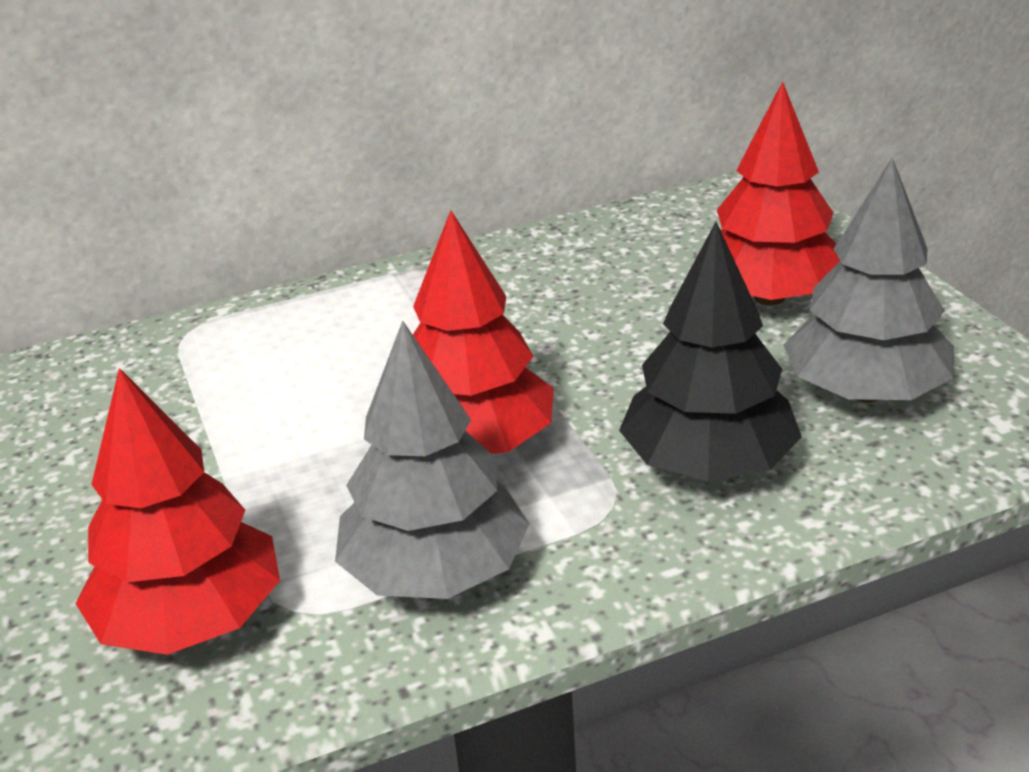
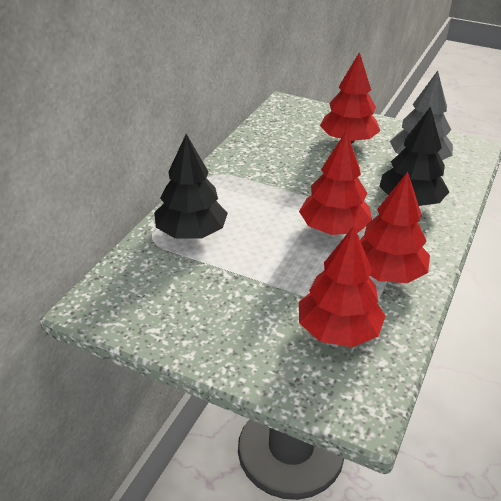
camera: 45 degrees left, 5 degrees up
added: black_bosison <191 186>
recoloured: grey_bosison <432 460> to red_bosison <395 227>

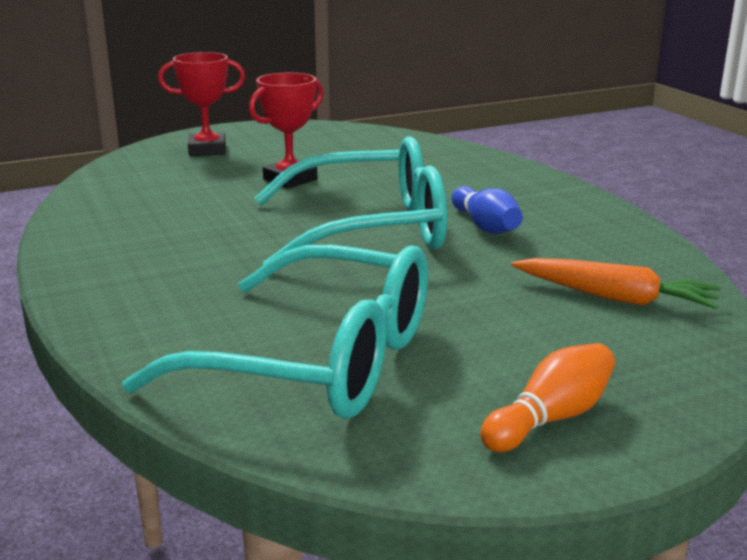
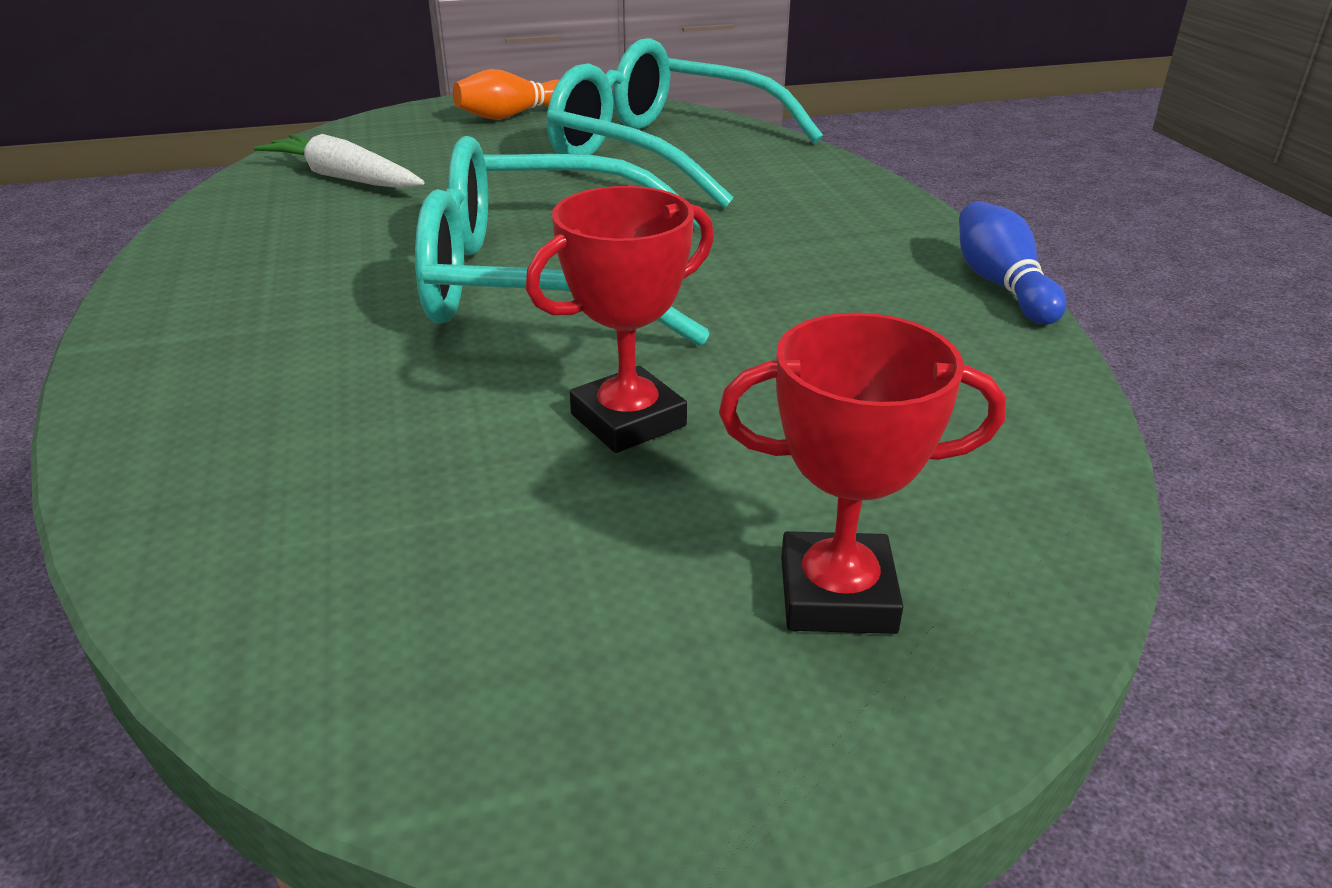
camera: 170 degrees left, 10 degrees up
moved: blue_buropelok <487 210> to <1013 262>
recoloured: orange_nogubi <616 283> to white_nogubi <339 161>

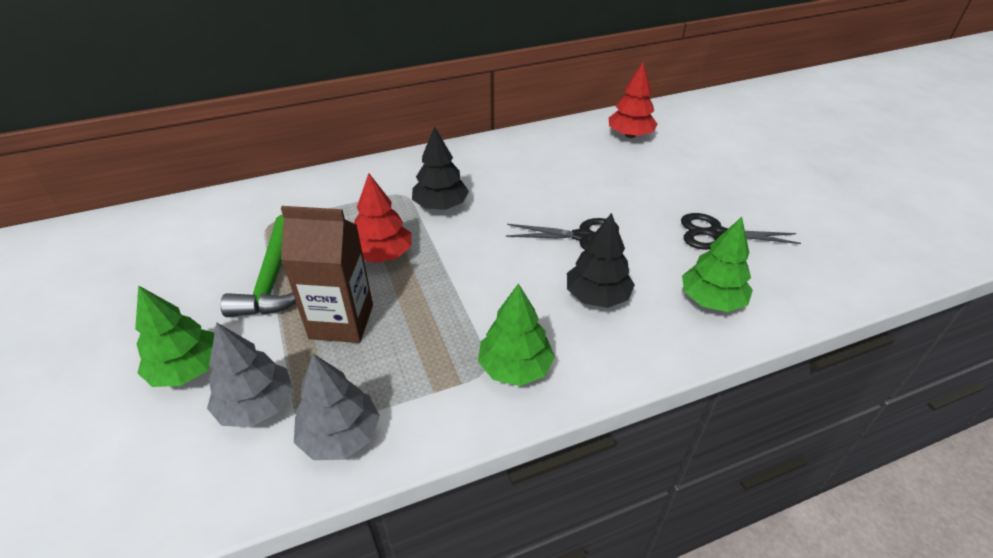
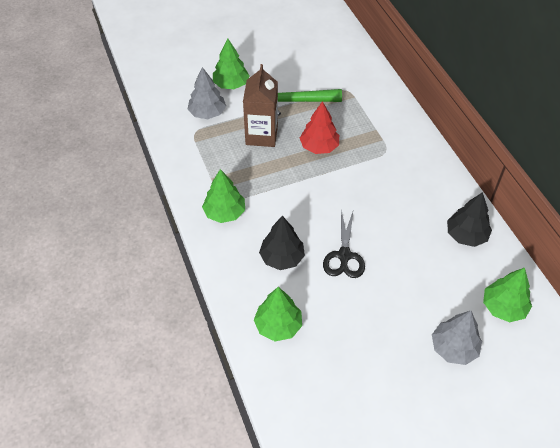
camera: 90 degrees right, 10 degrees up
removed: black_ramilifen <741 231>
moved: black_bosison <440 168> to <469 219>; grey_bosison <337 407> to <457 338>
recoloured: red_bosison <633 100> to green_bosison <507 295>

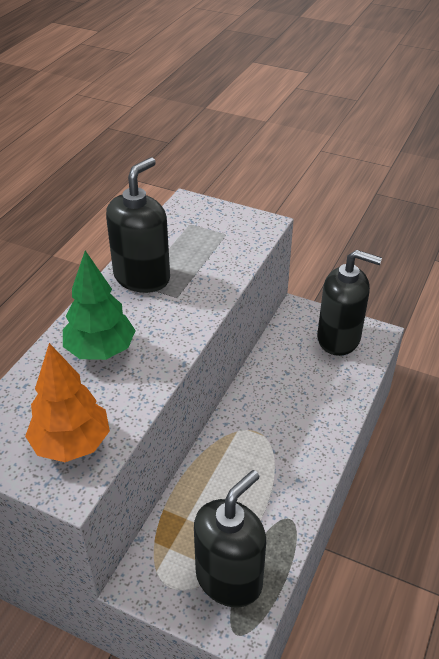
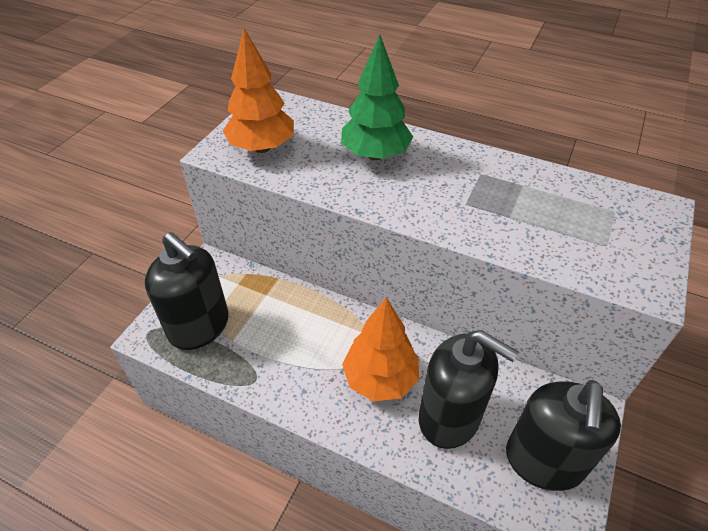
camera: 90 degrees right, 5 degrees up
added: orange_bosison <380 349>
moved: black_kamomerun <138 225> to <469 389>

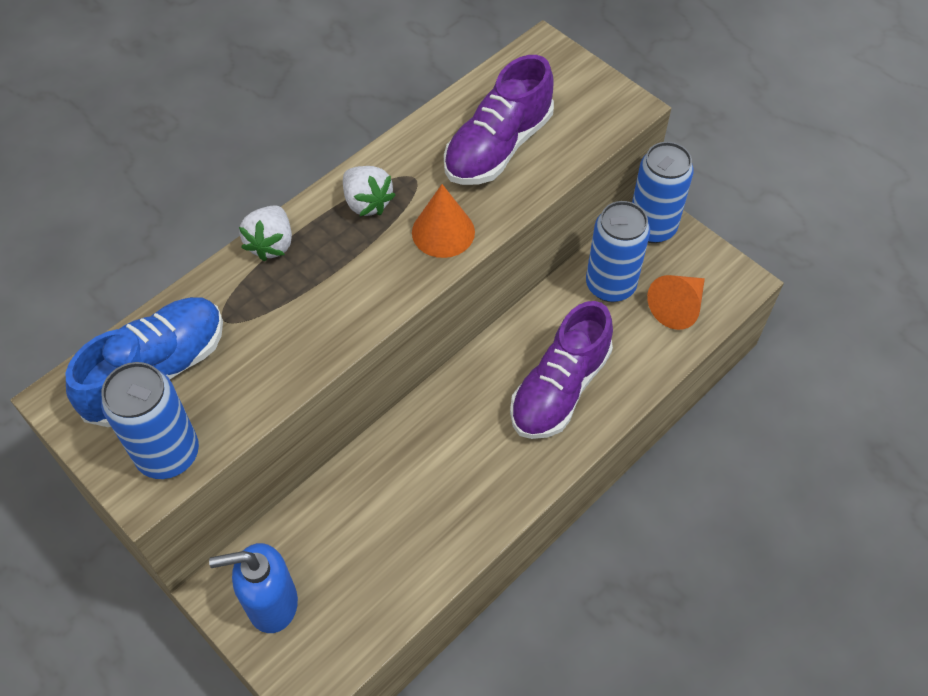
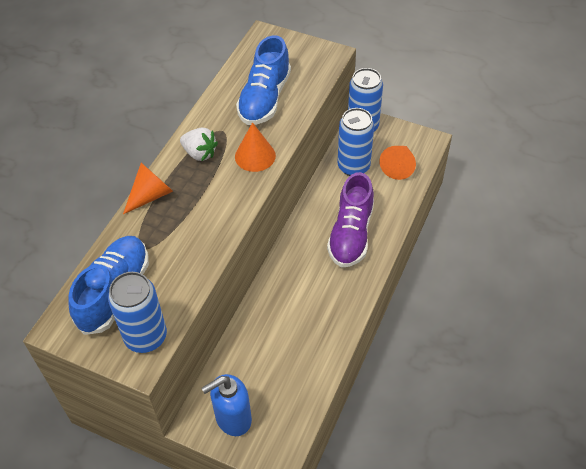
camera: 20 degrees left, 5 degrees down
replaced: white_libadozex <265 233> to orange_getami <148 188>
recoloured: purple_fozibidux <499 120> to blue_fozibidux <263 80>

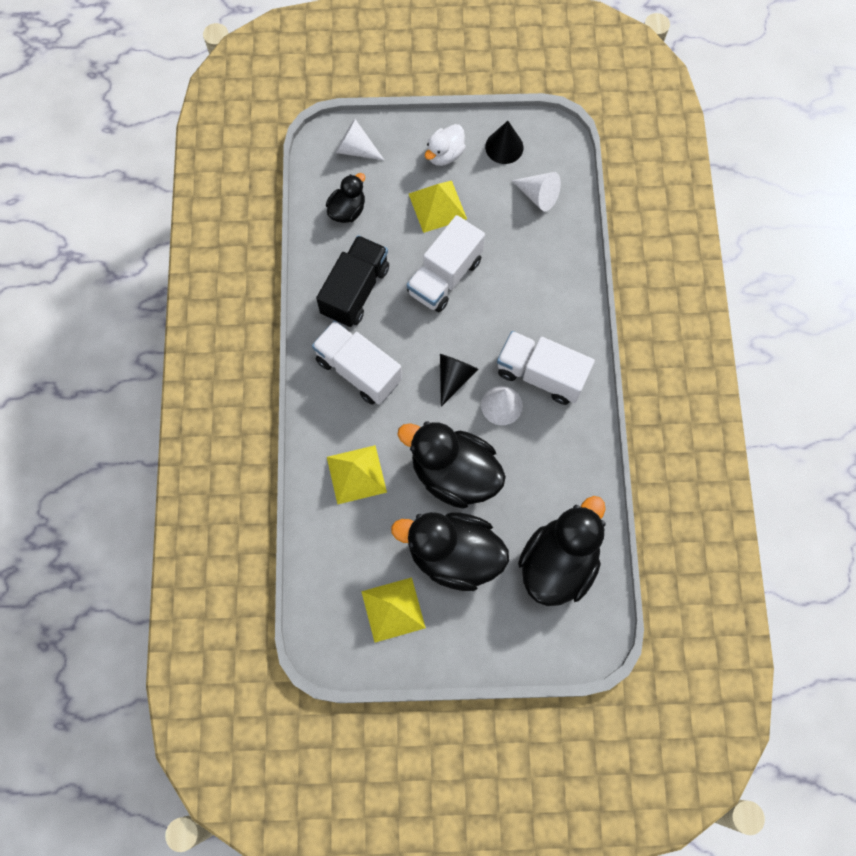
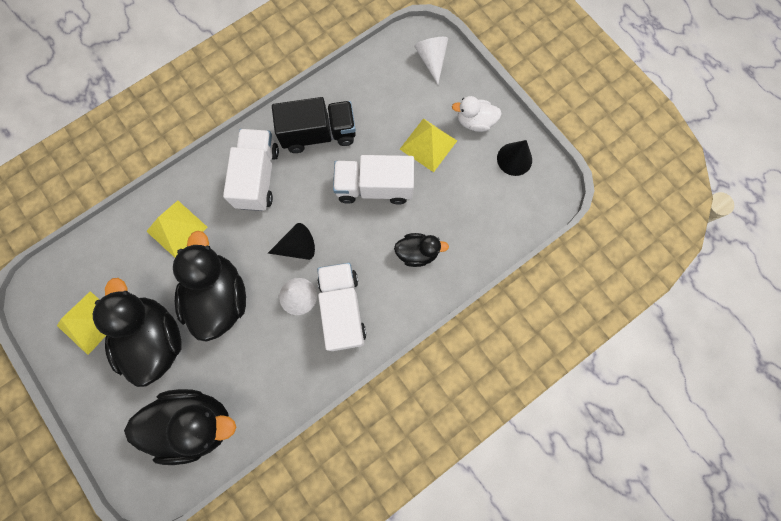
camera: 55 degrees right, 5 degrees up
removed: white_getami <536 191>
moved: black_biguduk <345 198> to <421 250>

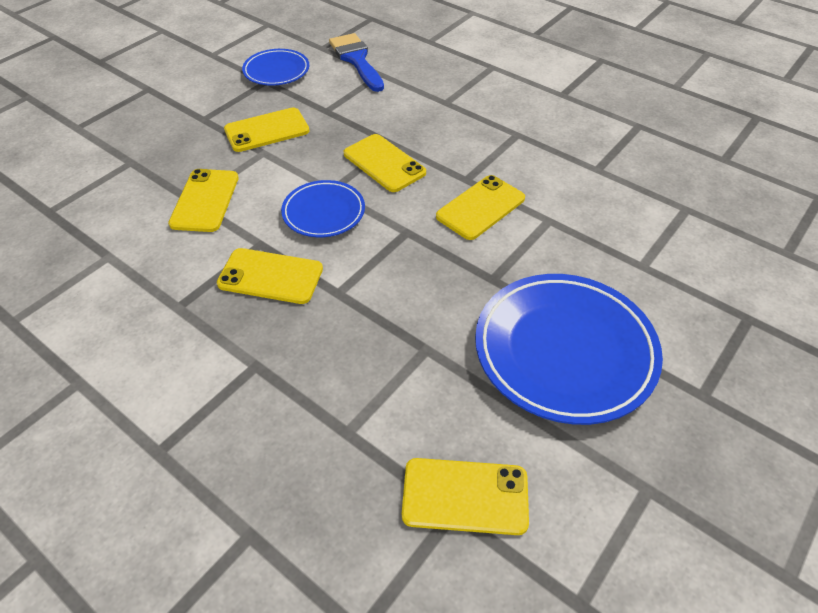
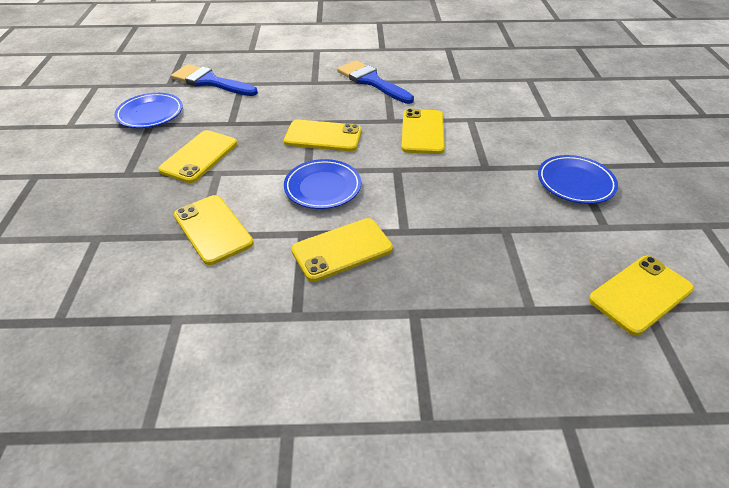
camera: 40 degrees left, 5 degrees down
added: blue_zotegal <375 82>
resized: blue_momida <569 349> = <578 179> x0.55

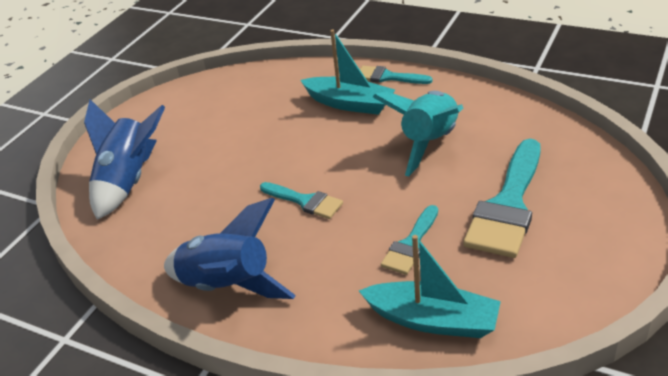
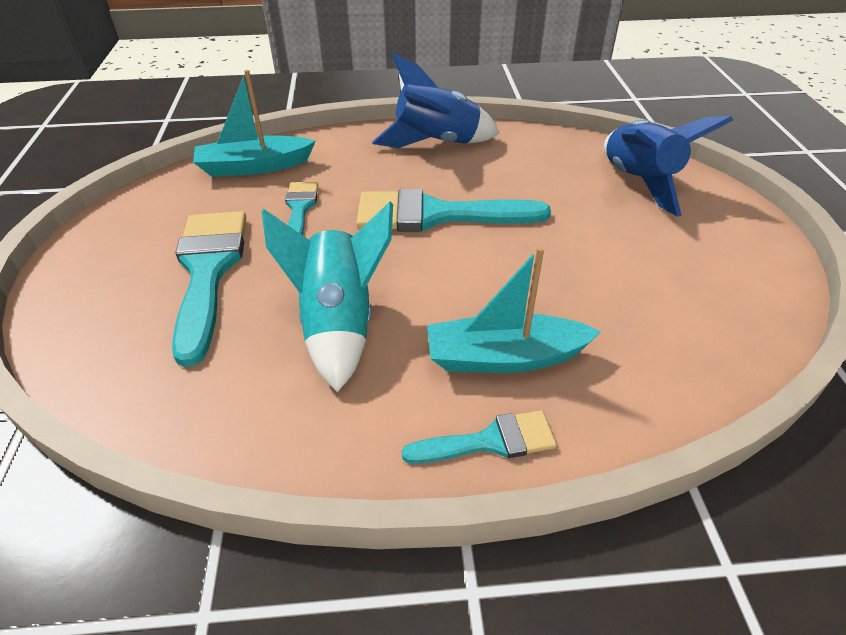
camera: 145 degrees right, 5 degrees up
resized: turquoise_zotegal <301 200> = <453 210> x1.84

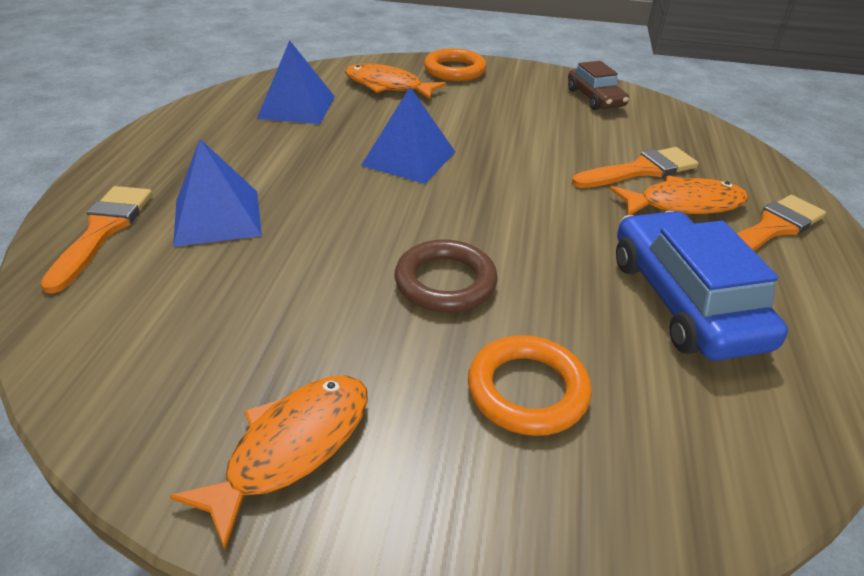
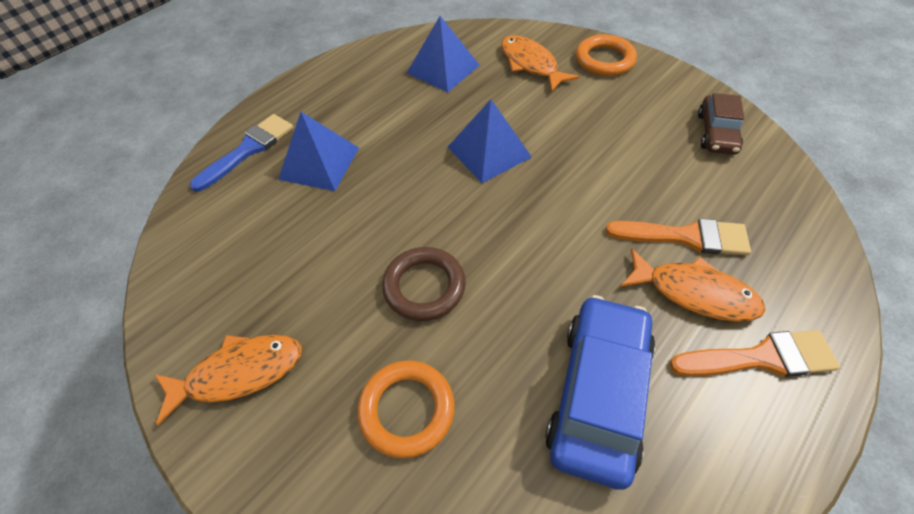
camera: 35 degrees right, 15 degrees up
recoloured: orange_zotegal <96 239> to blue_zotegal <241 153>

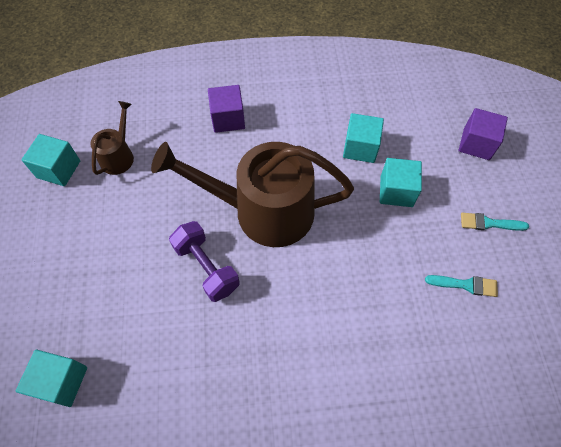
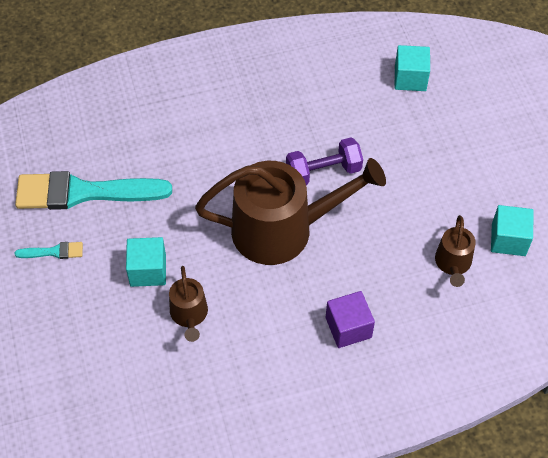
camera: 170 degrees right, 5 degrees down
removed: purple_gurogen <483 134>
replaced: turquoise_gurogen <363 138> to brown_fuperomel <188 304>
turned: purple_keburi <204 261> = <324 161> 60 degrees counterclockwise
resized: turquoise_zotegal <461 286> = <93 190> x2.36

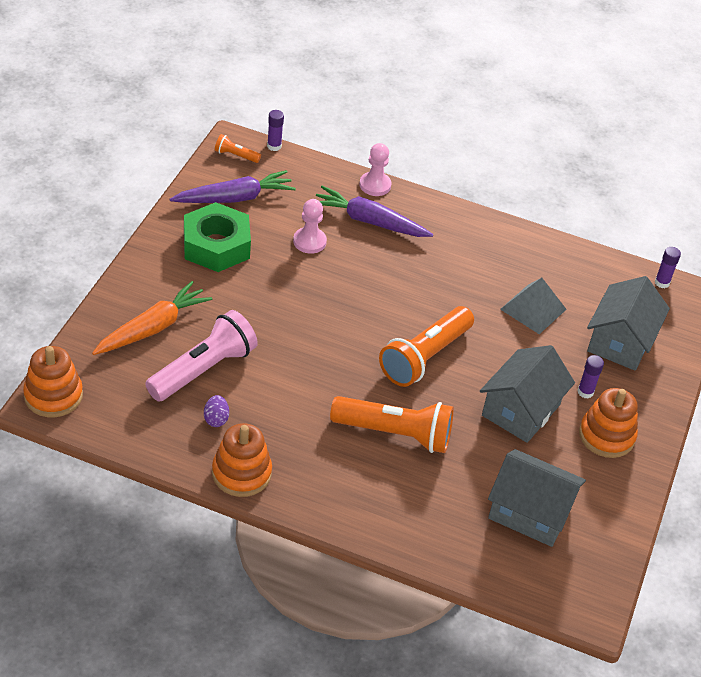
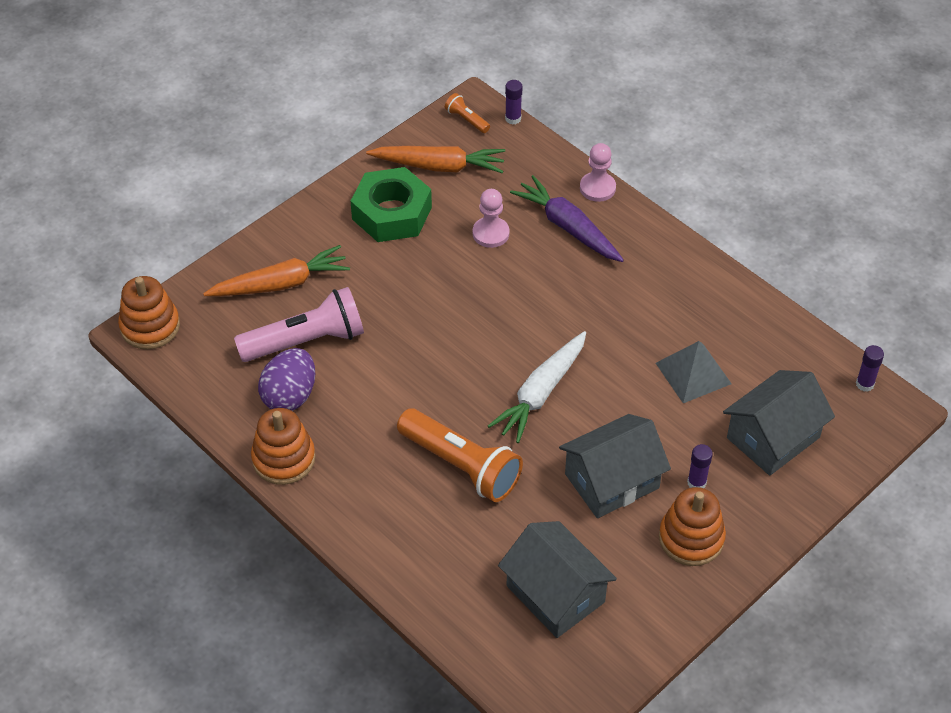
camera: 30 degrees right, 5 degrees up
replaced: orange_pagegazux <426 346> to white_nogubi <537 387>
recoloured: purple_nogubi <232 186> to orange_nogubi <435 159>
resized: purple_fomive <216 411> = <286 379> x1.93

